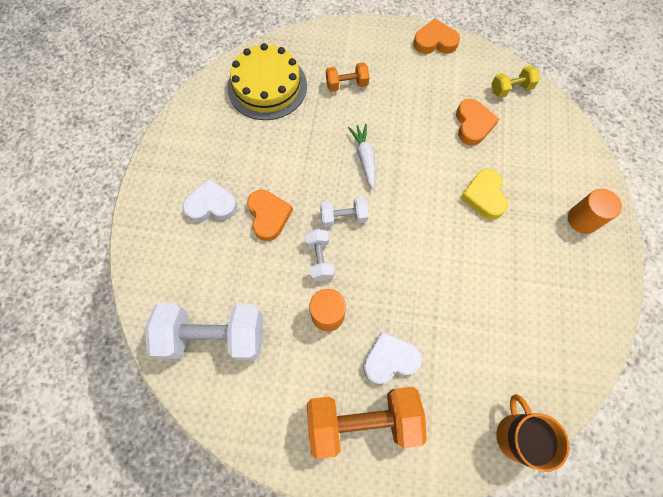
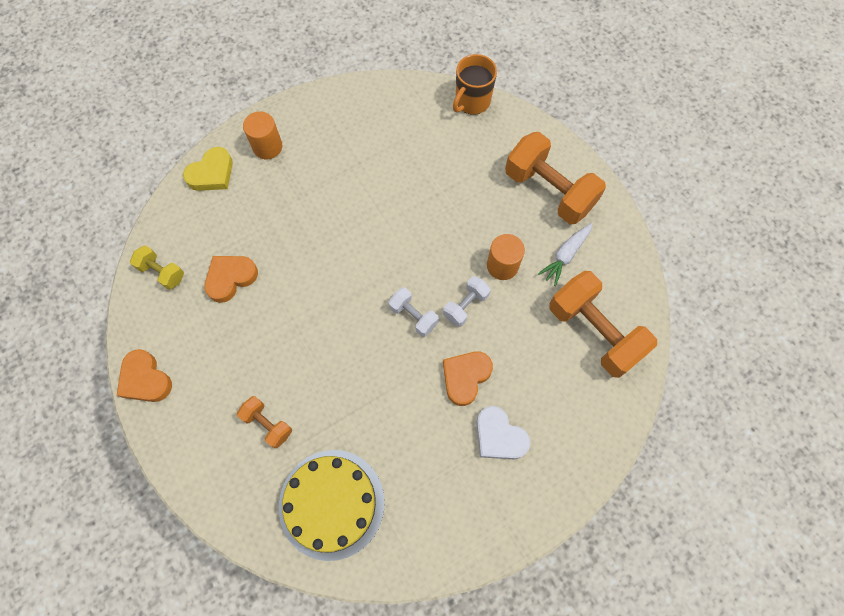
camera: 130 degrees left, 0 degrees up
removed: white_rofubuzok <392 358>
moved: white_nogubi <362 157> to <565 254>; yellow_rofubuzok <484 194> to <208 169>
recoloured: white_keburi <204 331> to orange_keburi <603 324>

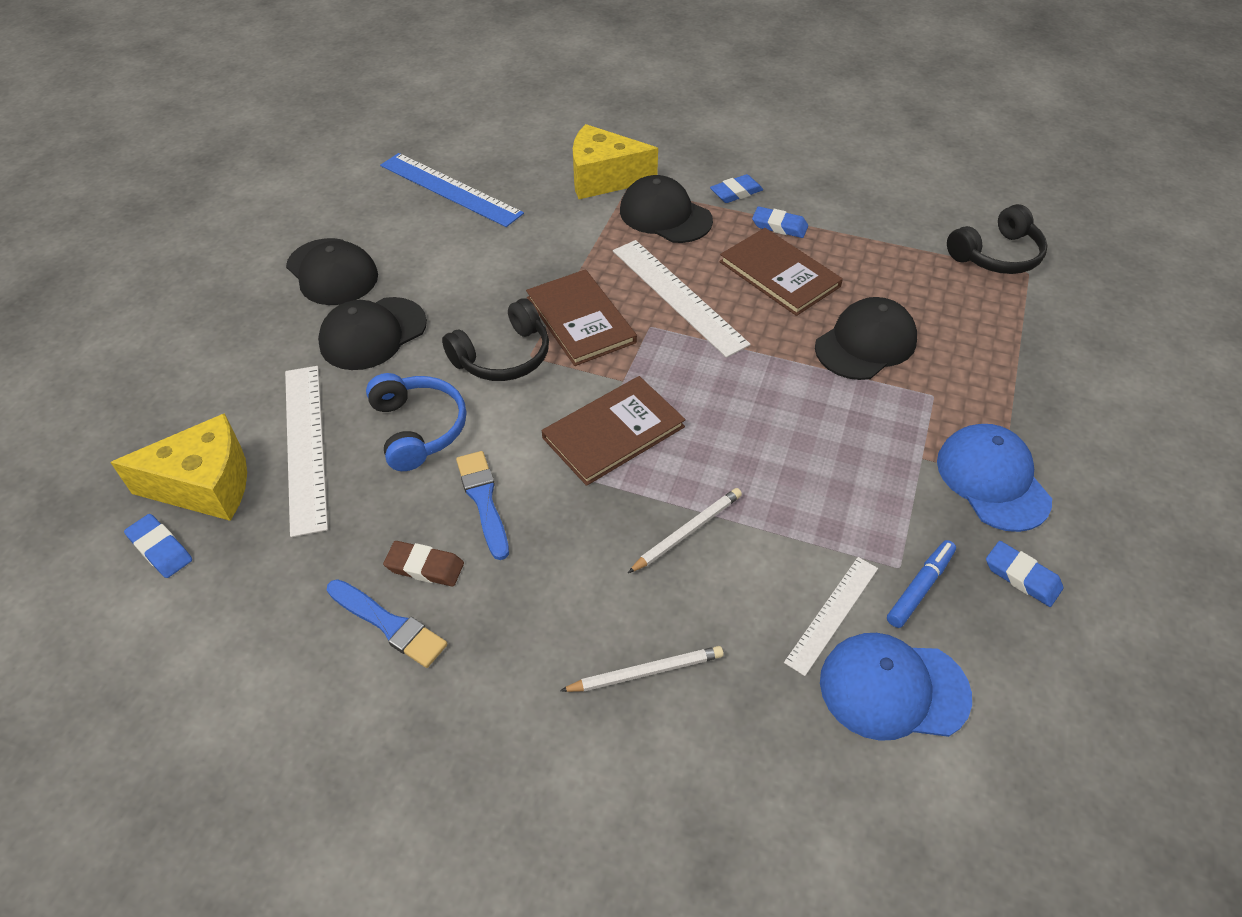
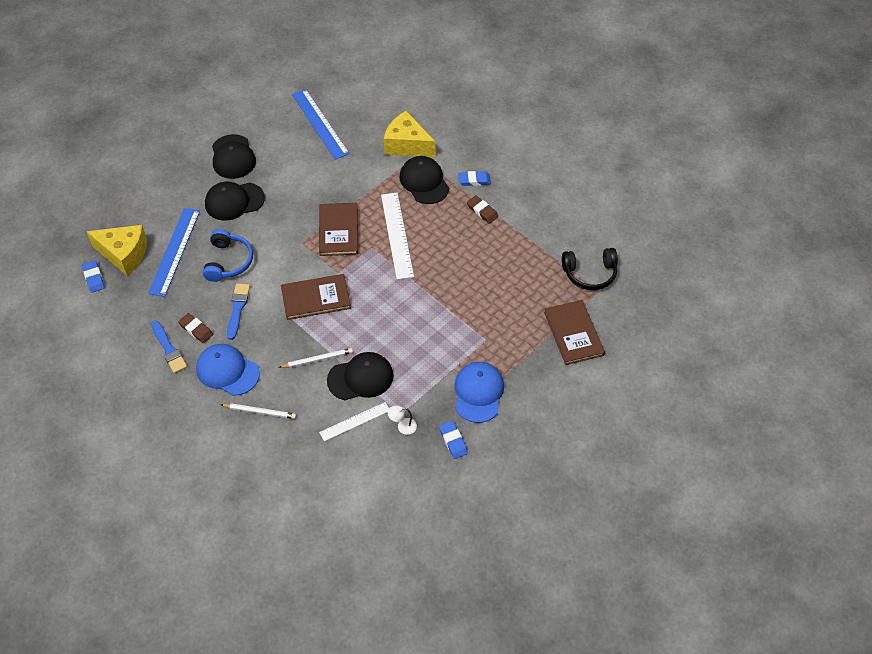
camera: 25 degrees right, 5 degrees up
removed: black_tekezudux <495 339>
moved: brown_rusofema <781 272> to <574 332>; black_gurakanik <866 338> to <360 376>; blue_gurakanik <896 687> to <228 370>
replaced: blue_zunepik <921 584> to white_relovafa <402 420>
recoloured: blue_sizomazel <780 222> to brown_sizomazel <482 209>; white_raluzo <306 451> to blue_raluzo <174 252>

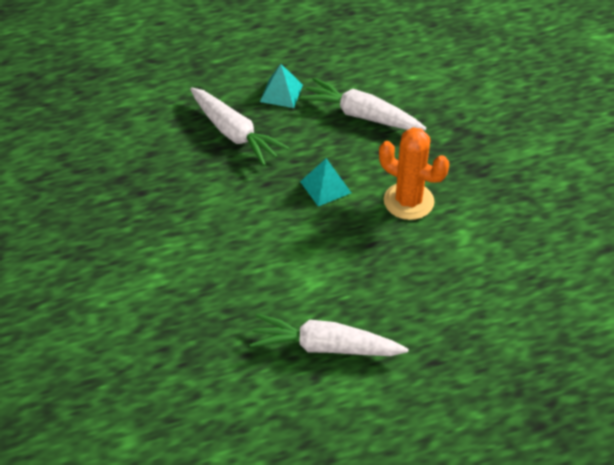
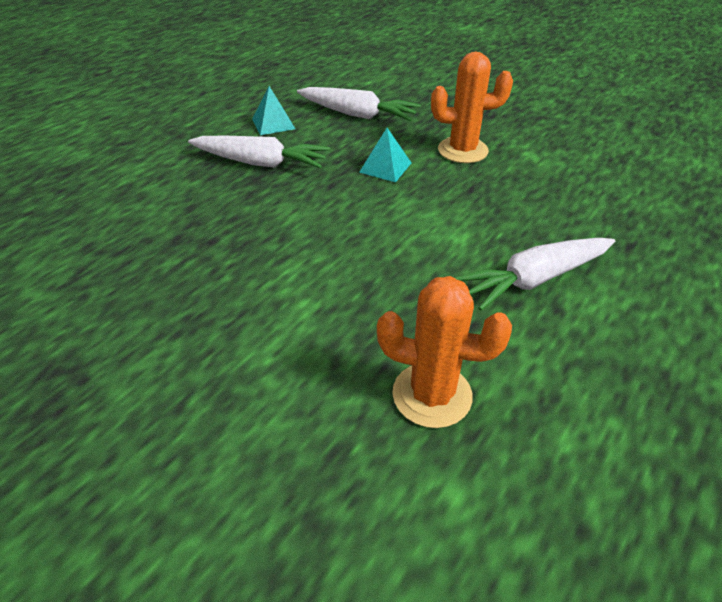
camera: 35 degrees left, 5 degrees down
added: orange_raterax <444 352>
turned: white_nogubi <363 104> = <358 104> 150 degrees counterclockwise

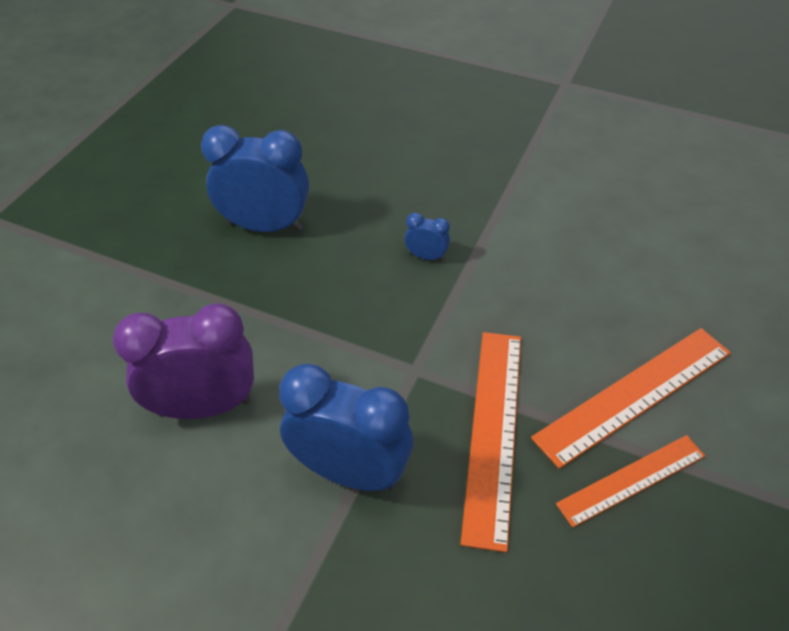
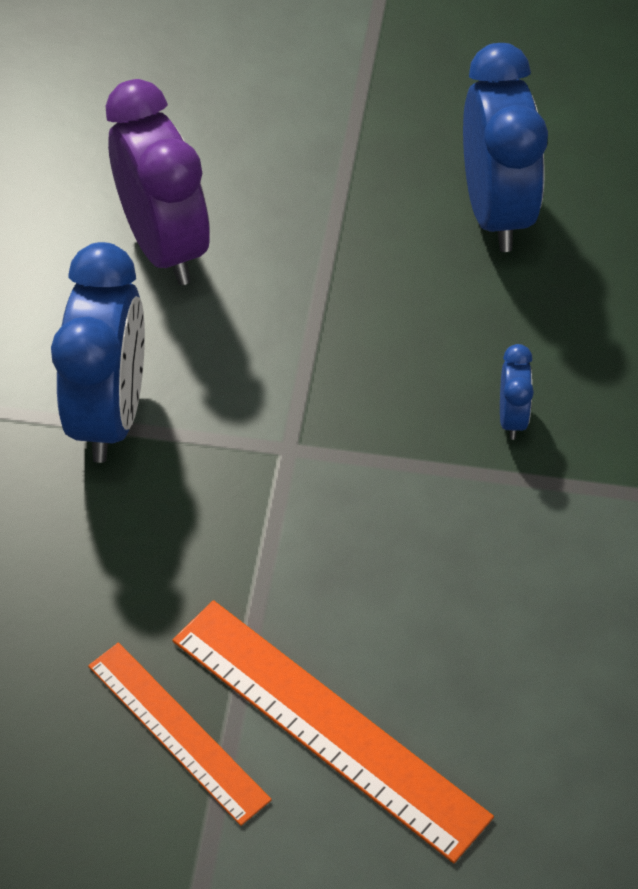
camera: 75 degrees right, 5 degrees up
removed: orange_raluzo <490 442>

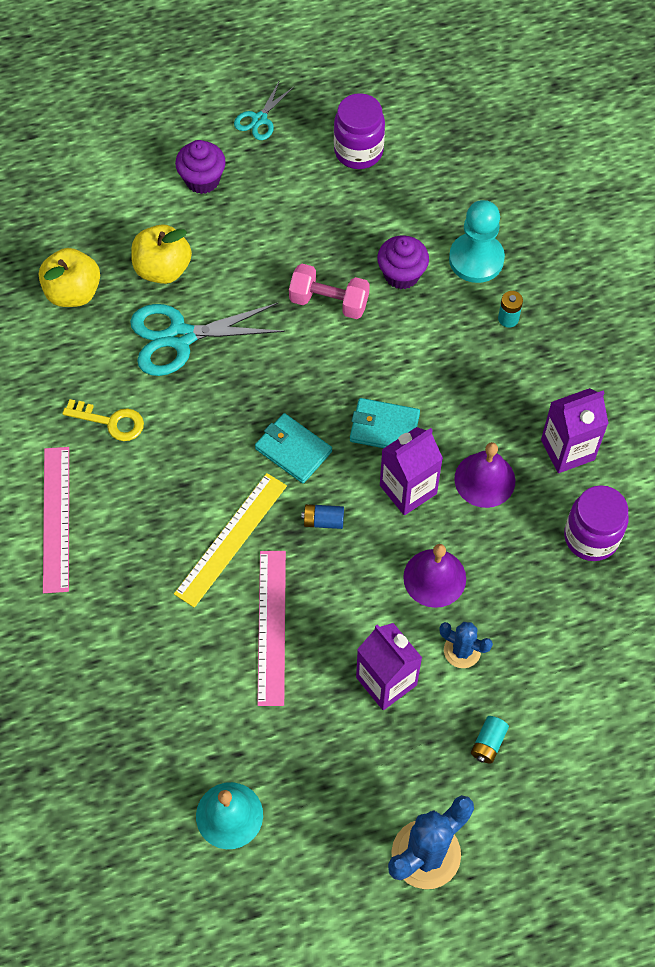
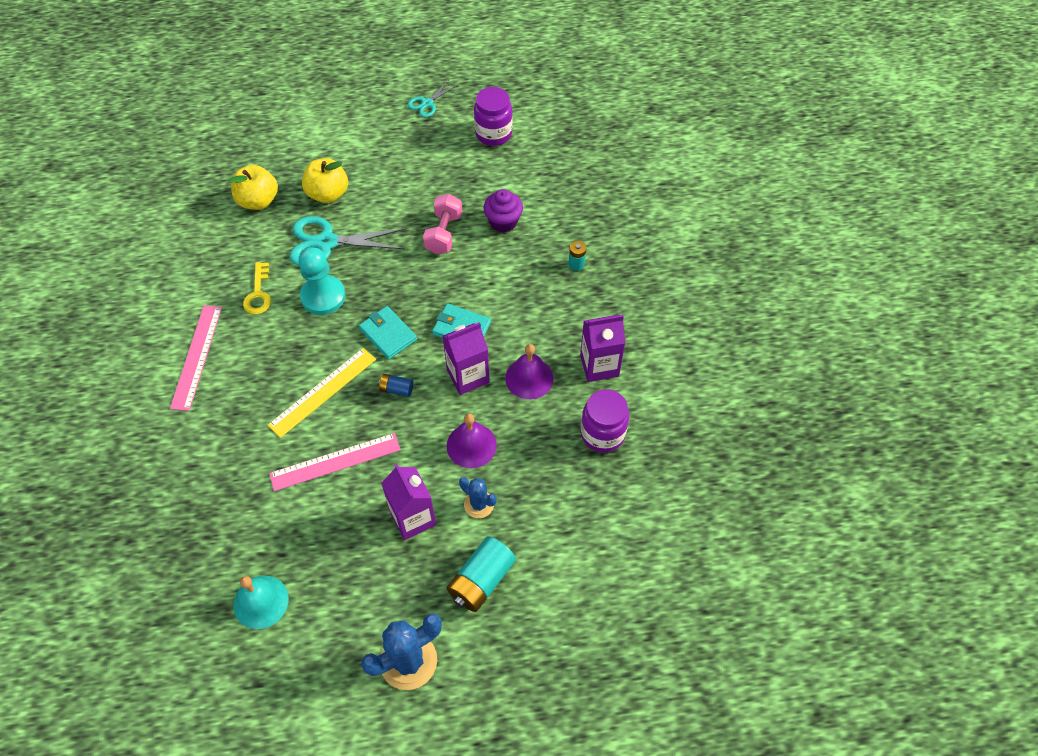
camera: 10 degrees right, 5 degrees down
removed: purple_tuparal <200 167>
moved: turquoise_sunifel <477 241> to <321 281>
turned: pink_keburi <329 291> = <442 224> 75 degrees clockwise; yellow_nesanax <103 420> = <257 288> 60 degrees clockwise; pink_raluzo <271 628> = <335 462> 60 degrees clockwise
resized: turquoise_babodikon <490 740> = <481 574> x1.93

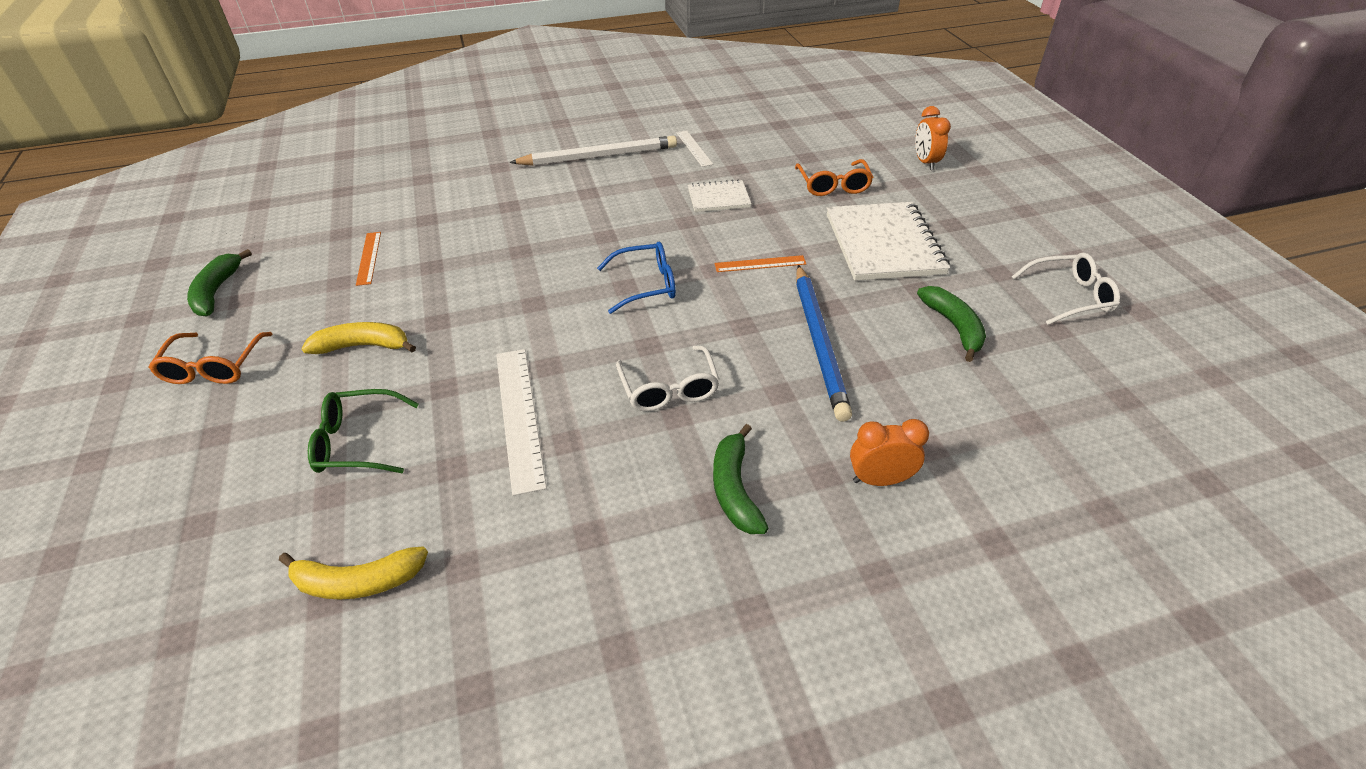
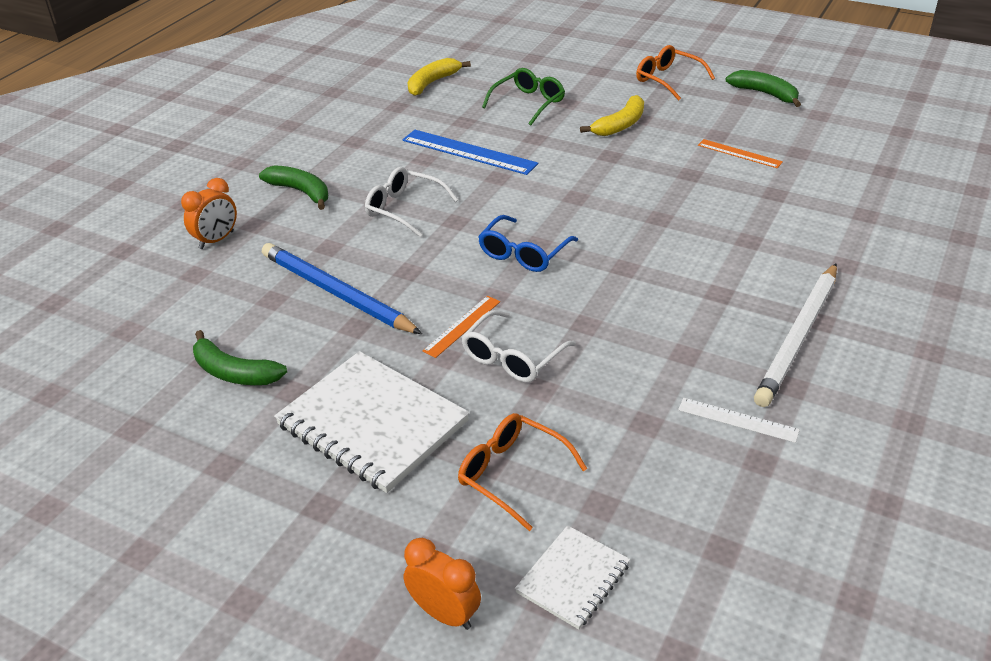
camera: 135 degrees right, 5 degrees down
moved: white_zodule <719 196> to <572 577>; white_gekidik <1066 288> to <518 346>
recoloured: white_raluzo <521 422> to blue_raluzo <470 152>

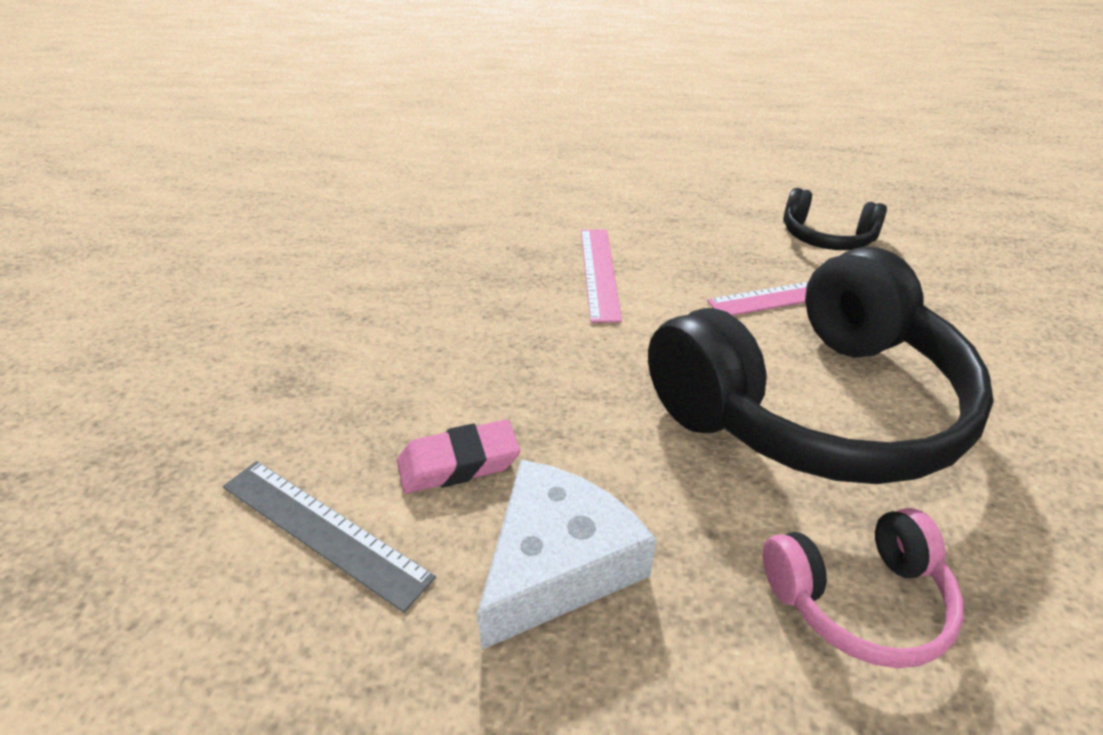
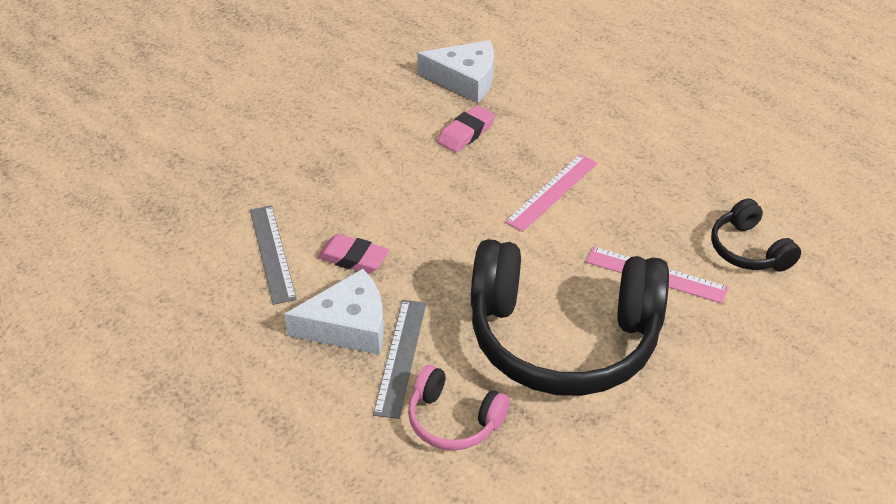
camera: 40 degrees right, 5 degrees up
added: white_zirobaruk <455 71>; pink_sizomazel <466 128>; grey_raluzo <399 359>

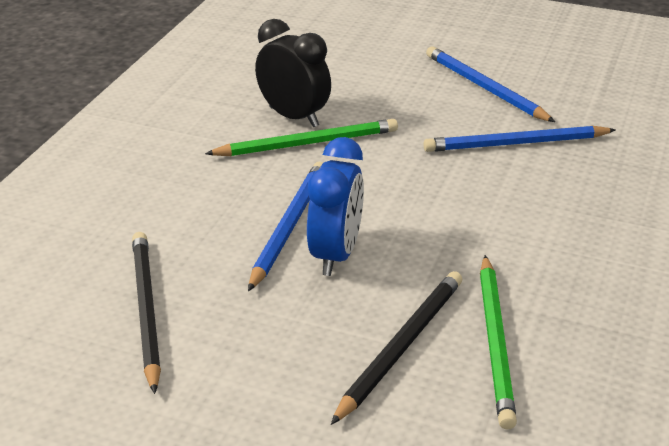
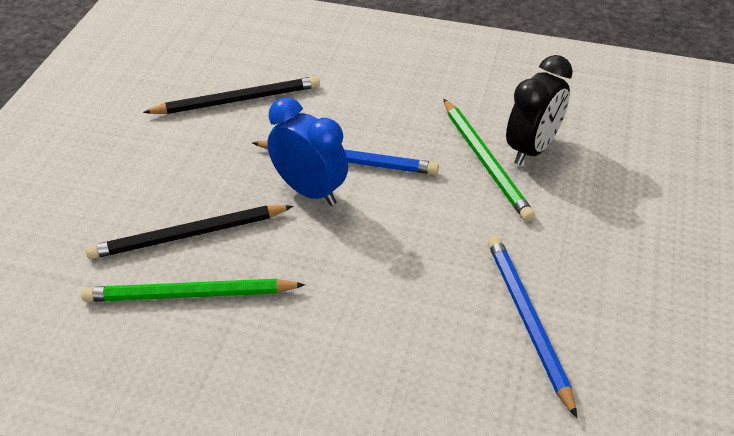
camera: 85 degrees right, 10 degrees up
removed: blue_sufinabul <490 84>
turned: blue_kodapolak <335 206> = <307 151> 150 degrees counterclockwise; black_sufinabul <396 348> = <189 232> 135 degrees clockwise

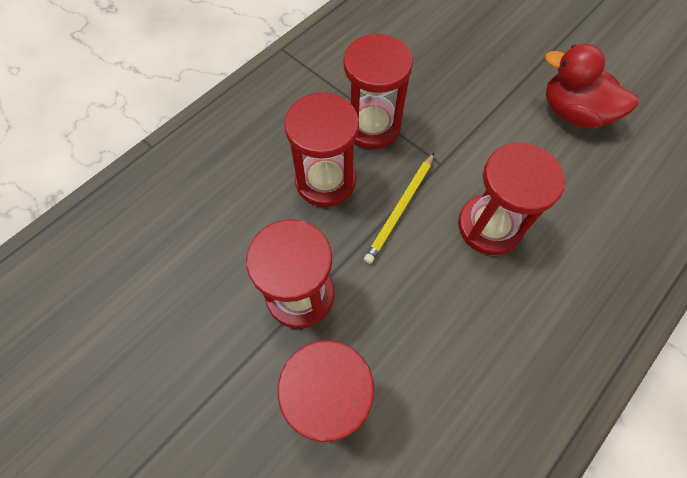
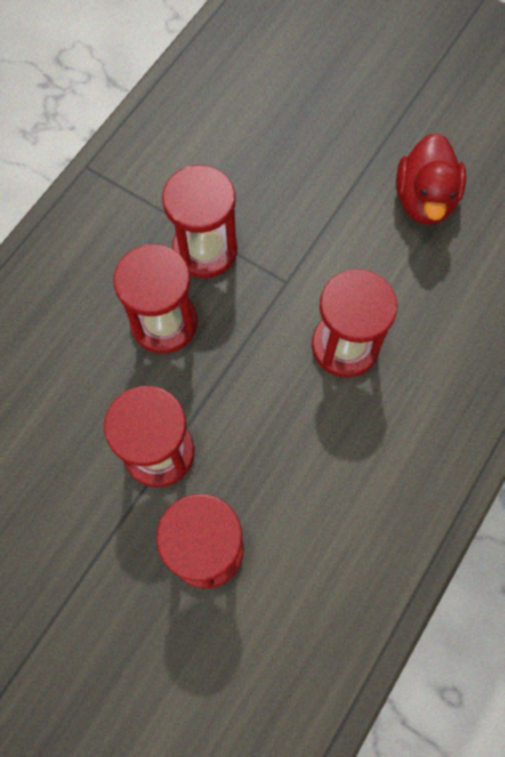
camera: 10 degrees left, 5 degrees up
removed: yellow_sufinabul <399 208>
turned: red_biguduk <591 86> = <431 179> 105 degrees counterclockwise

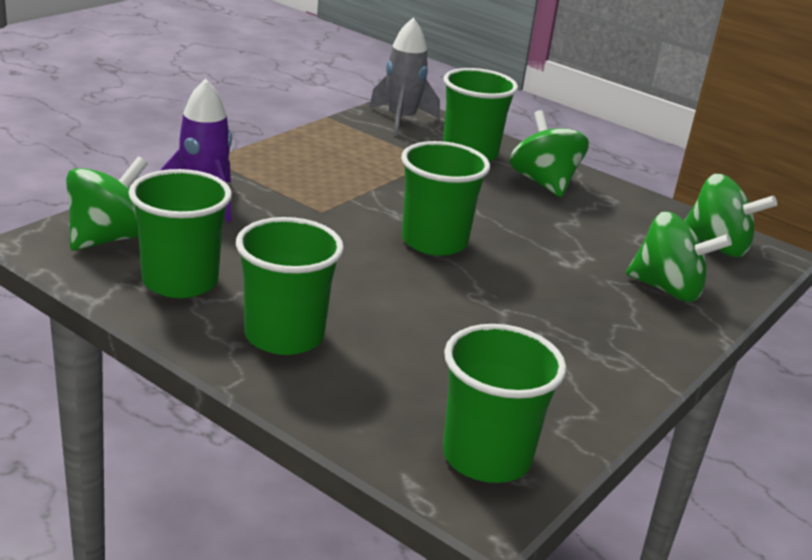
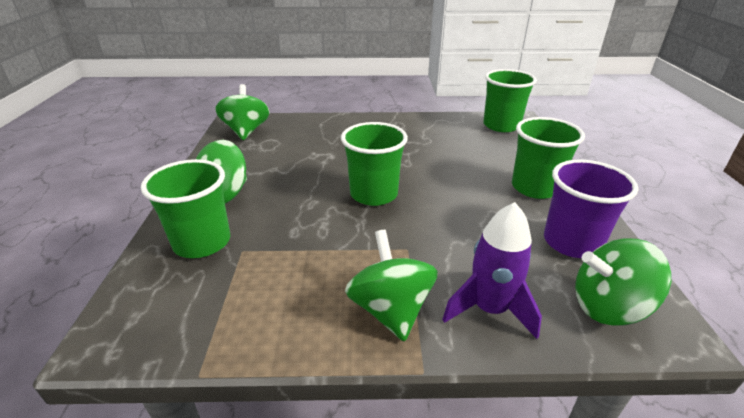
camera: 125 degrees left, 5 degrees up
removed: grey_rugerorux <404 77>
moved: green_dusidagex <679 256> to <391 286>
recoloured: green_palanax <180 233> to purple_palanax <591 208>

